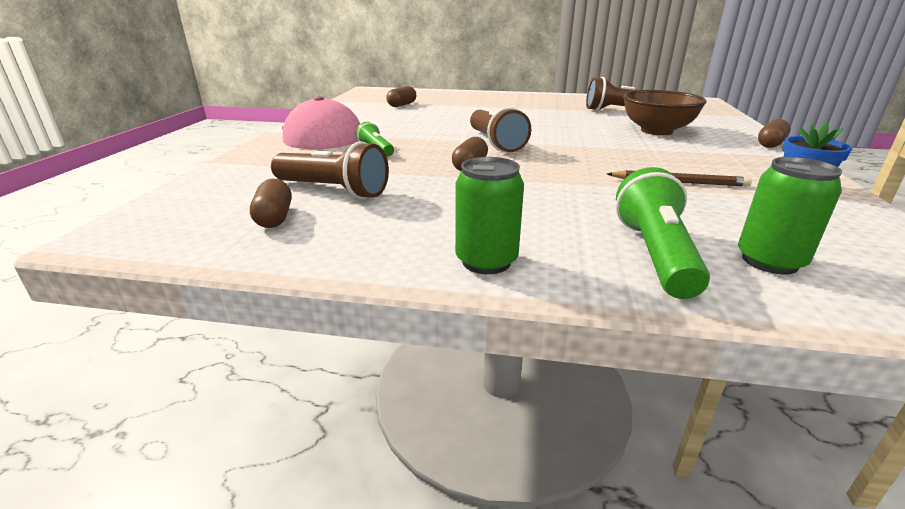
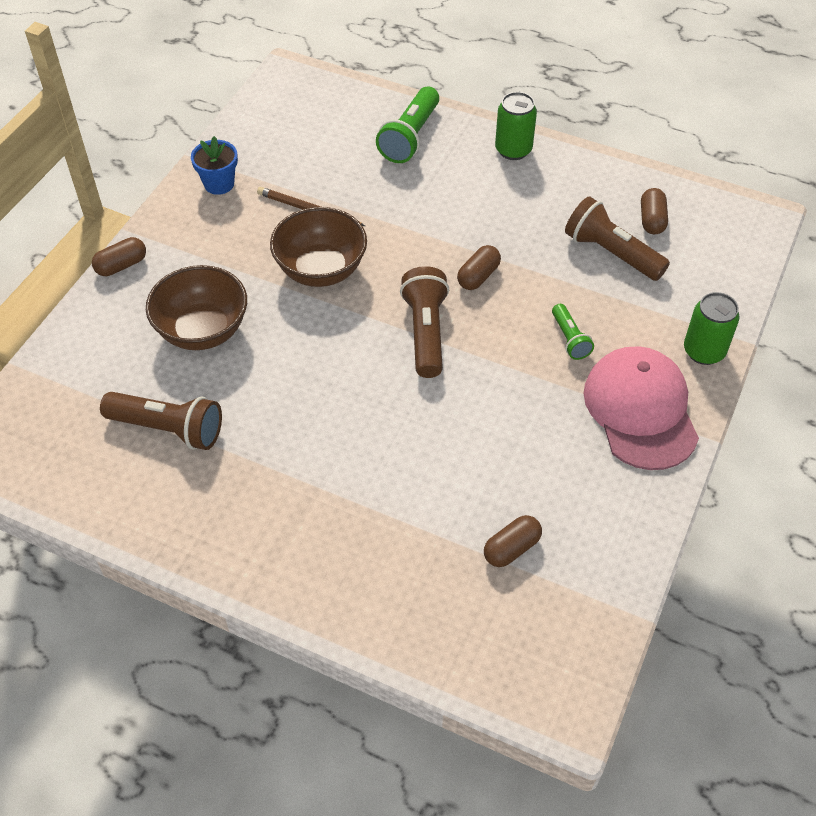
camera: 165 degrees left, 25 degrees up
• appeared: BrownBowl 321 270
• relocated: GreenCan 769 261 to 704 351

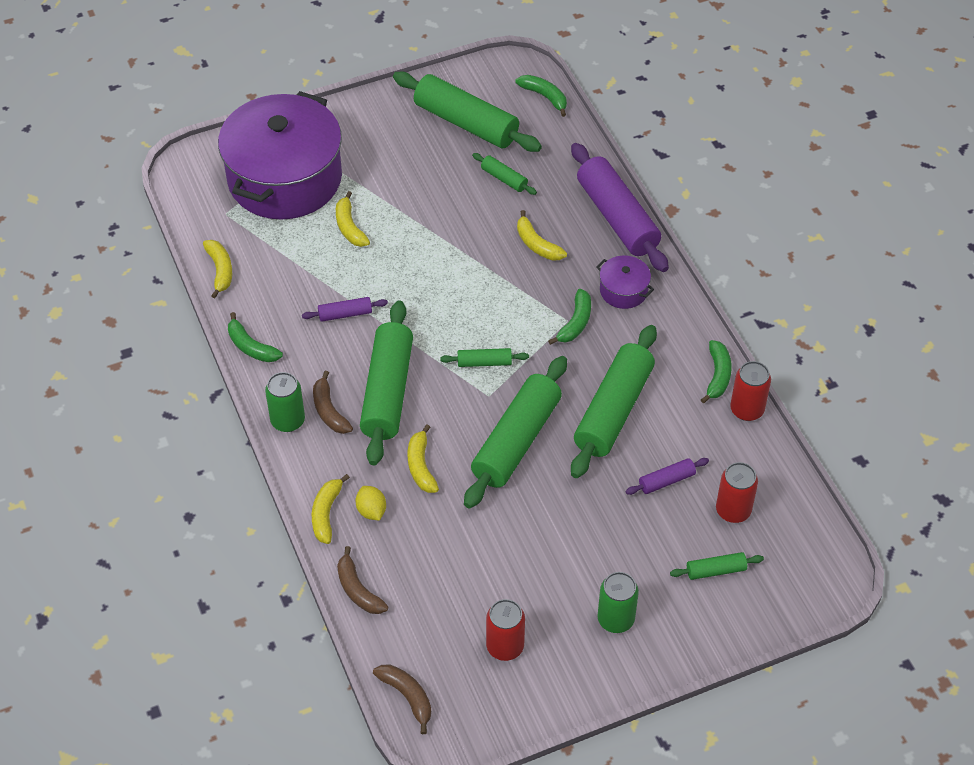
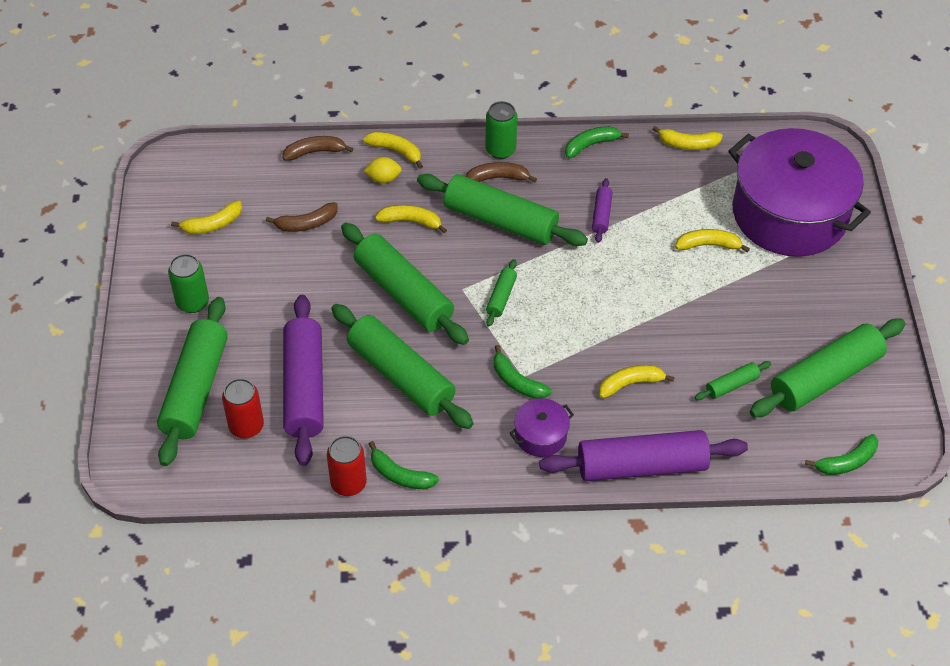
camera: 110 degrees right, 0 degrees up
• size: GreenRollingPin 716 570 = 195 389 x2.22
• exchanged: RedCan 505 646 to YellowBanana 212 224
• relocated: BrownBanana 407 696 to 306 224
• size: PurpleRollingPin 666 480 = 304 388 x2.22

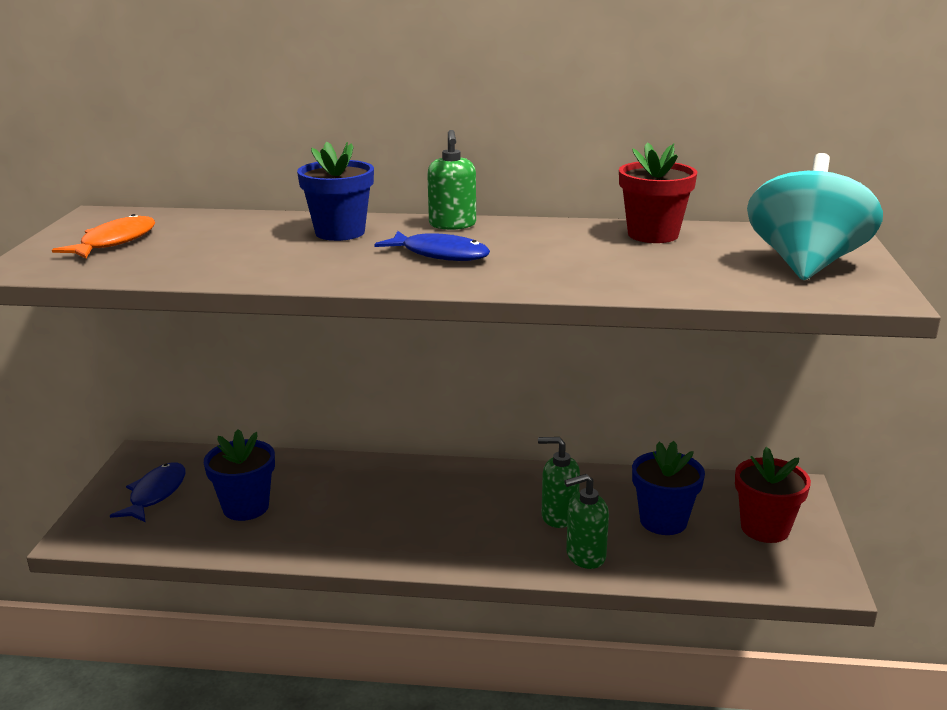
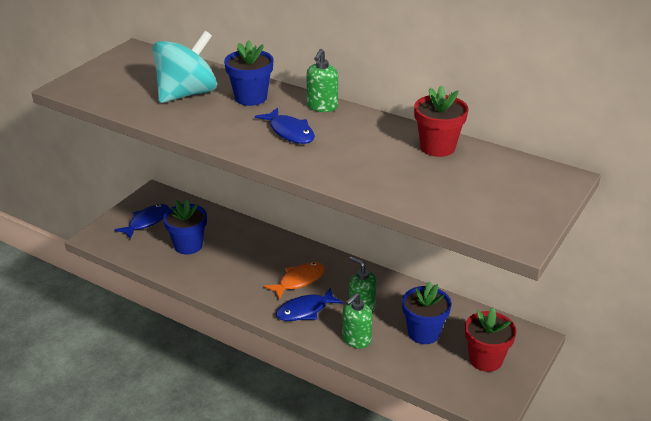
camera: 25 degrees right, 10 degrees up
• relocated: TurquoiseSpinningTop 805 265 to 187 94
• relocated: OrangeFish 114 242 to 299 281
• appeared: BlueFish 305 310
• spun: GreenSoapDispenser 585 556 = 356 340 60 degrees counterclockwise

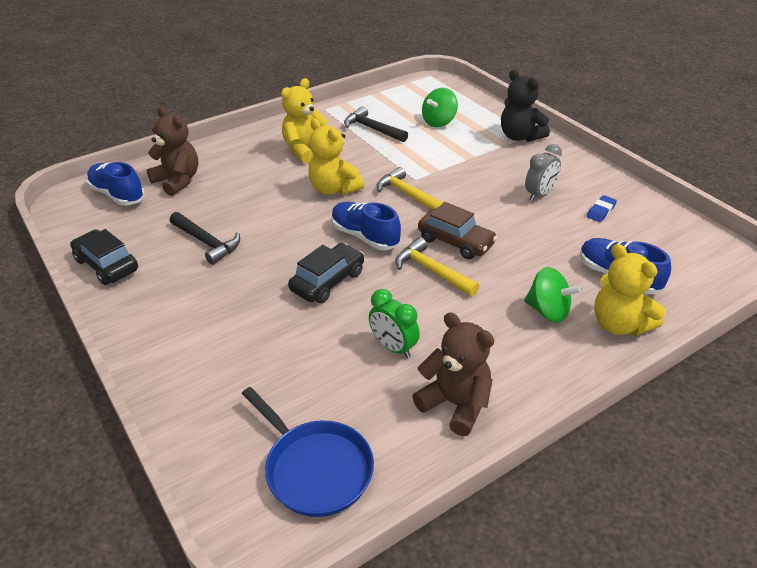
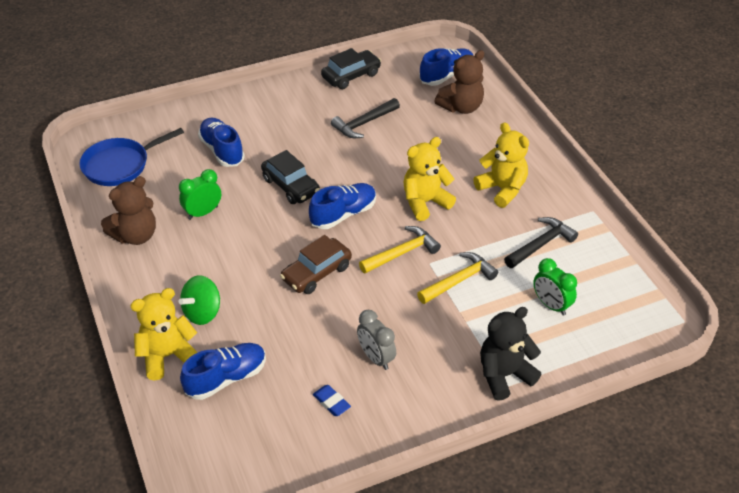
camera: 100 degrees right, 5 degrees up
• appeared: BlueShoe 222 150
• relocated: YellowHammer 432 271 to 459 280
• exchanged: GreenSpinningTop 439 122 to GreenClock 551 305

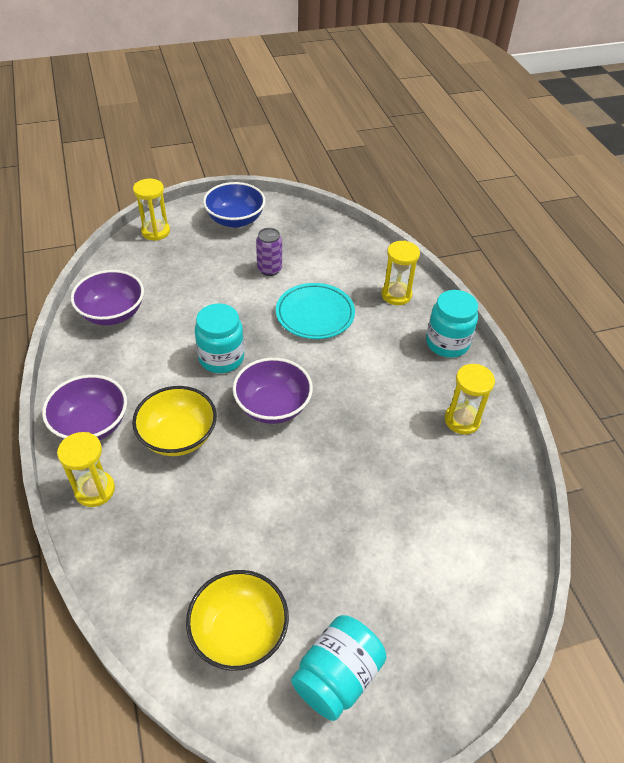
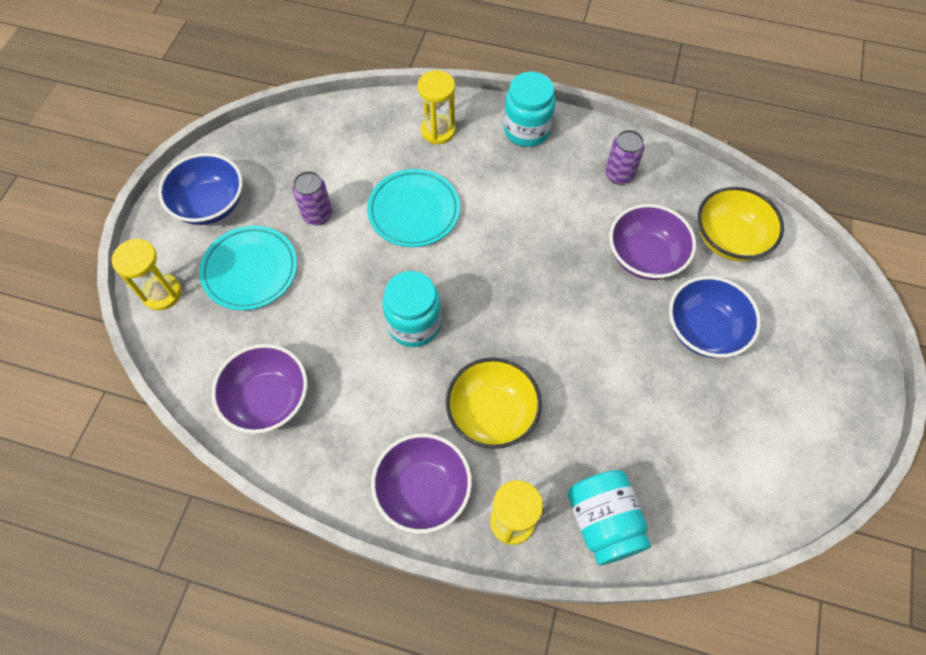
camera: 55 degrees left, 15 degrees up
• appeared: TurquoisePlate 250 270
• relocated: TurquoiseJar 337 677 to 603 522
• exchanged: YellowHourglass 462 420 to PurpleCan 619 175
• relocated: PurpleBowl 273 406 to 645 257
• appeared: BlueBowl 704 330
• relocated: YellowBowl 239 632 to 729 239

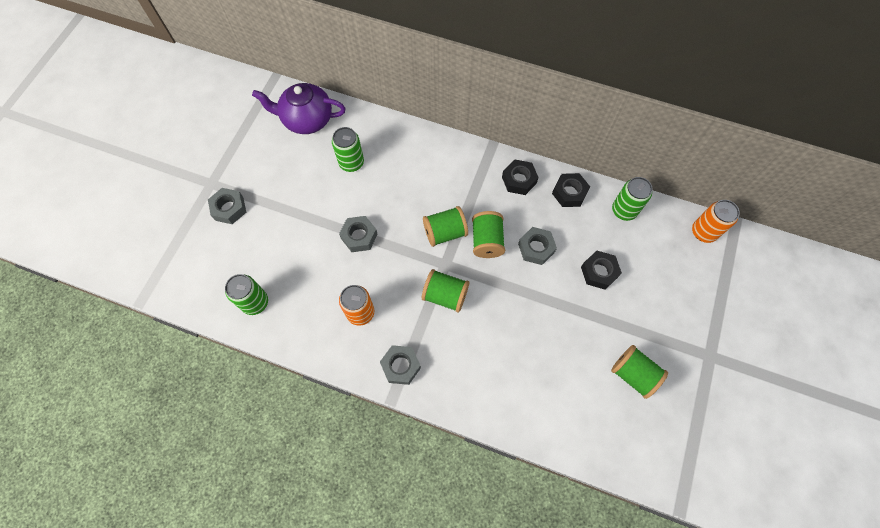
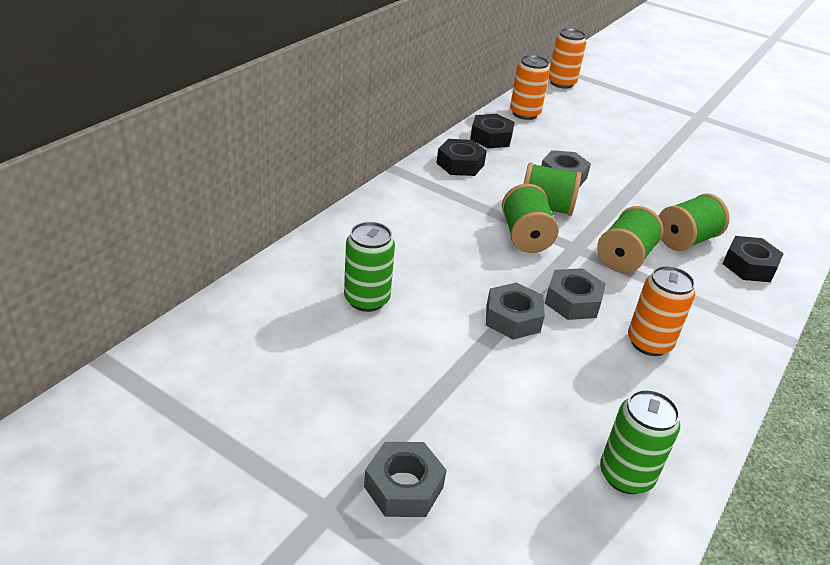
camera: 80 degrees left, 30 degrees down
• colour: GreenCan 624 210 to OrangeCan 524 114
• relocated: GreyNut 400 366 to 573 301
• relocated: GreenSpool 633 374 to 686 240
• relocated: BlackNut 599 272 to 749 266
• missing: PurpleTeapot 307 120

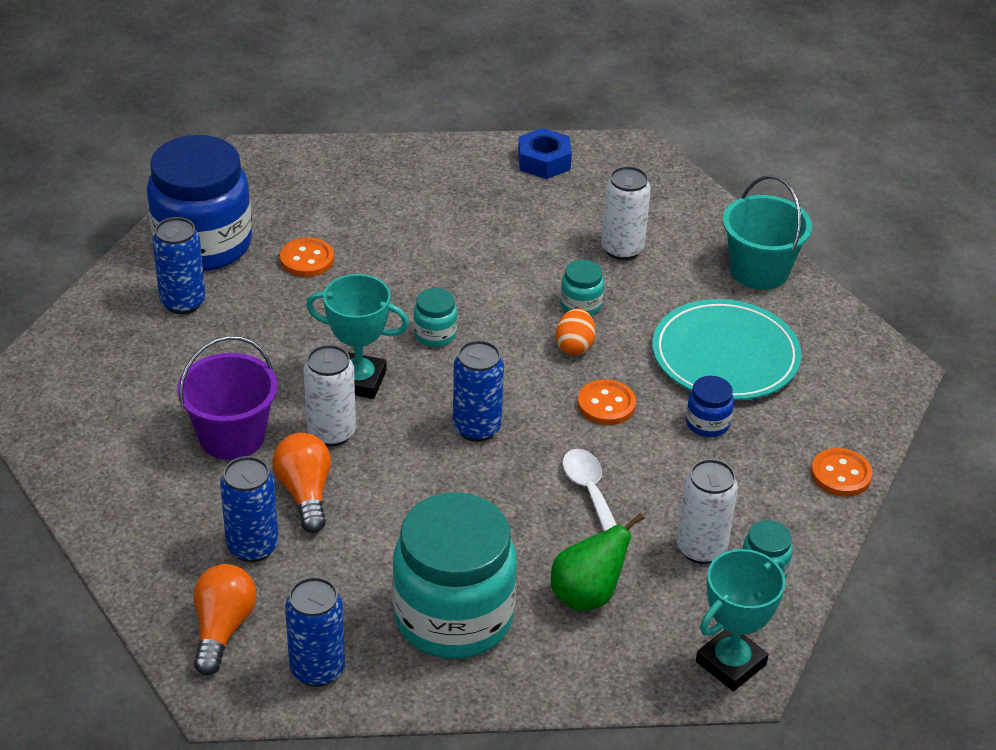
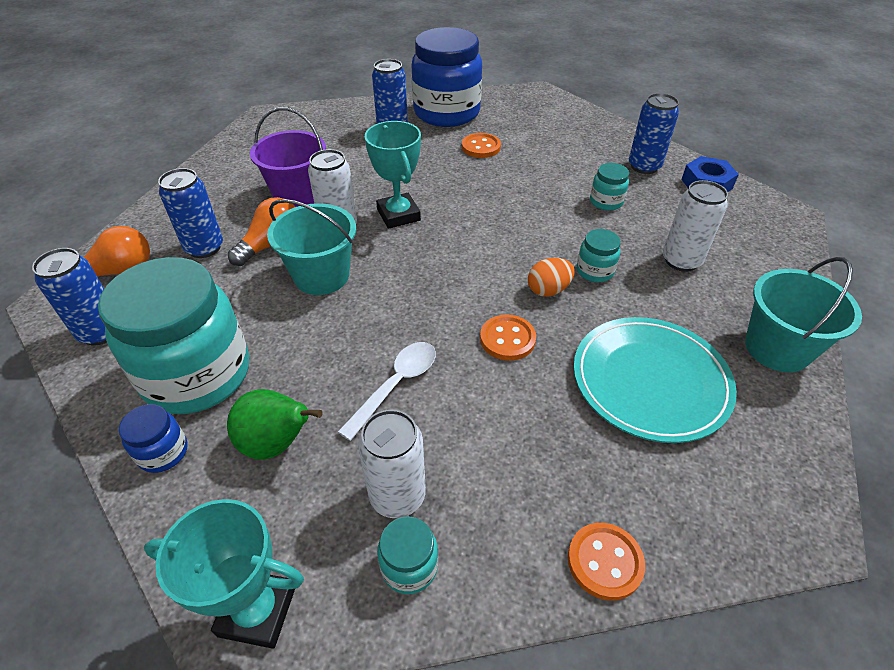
camera: 55 degrees right, 5 degrees up
• relocated: BlueJar 707 423 to 163 452
• appeared: TurquoiseBucket 321 276
• relocated: TurquoiseJar 435 334 to 606 202
• relocated: BlueCan 476 428 to 644 166

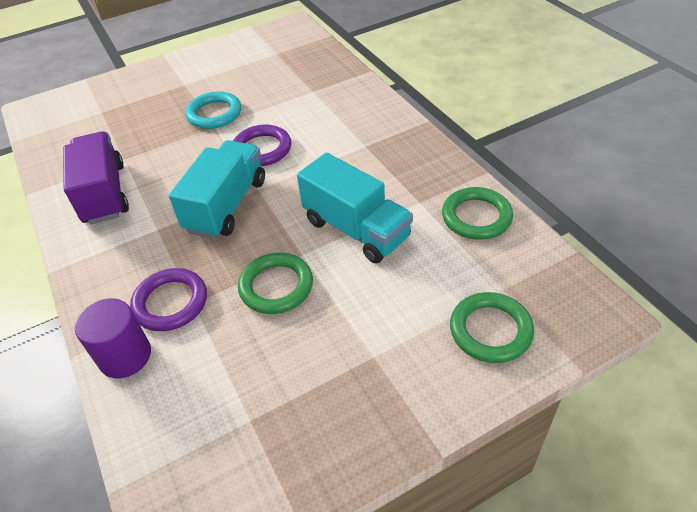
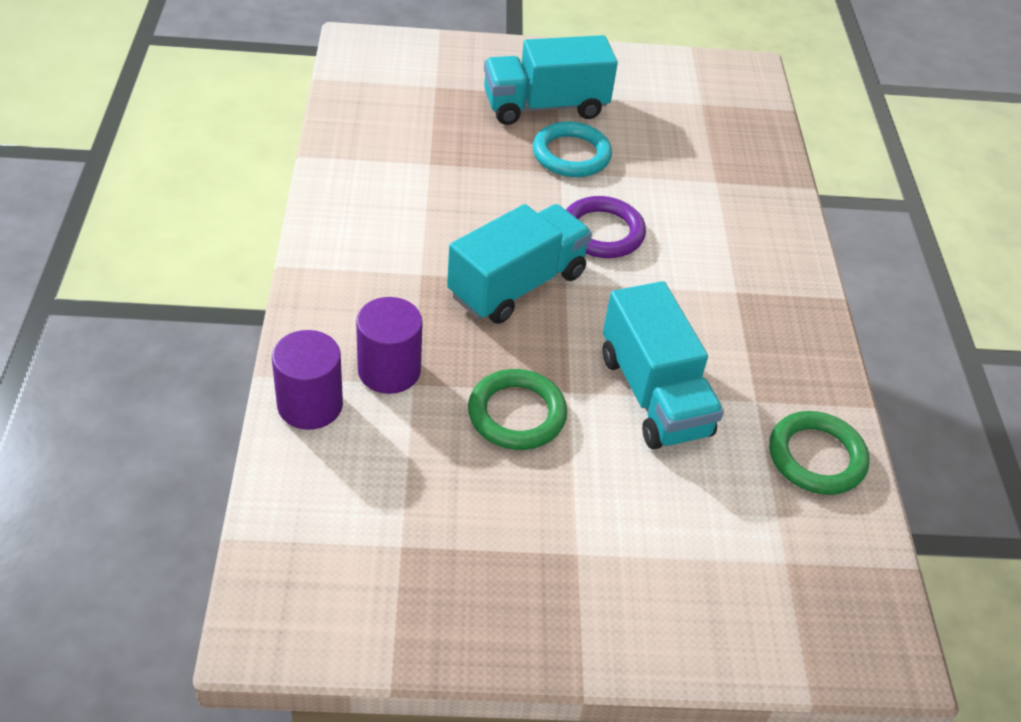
camera: 20 degrees right, 0 degrees up
• exchanged: PurpleRing 170 303 to PurpleCylinder 389 370
• appeared: TurquoiseTruck 545 106
• missing: PurpleTruck 104 194
• missing: GreenRing 490 330

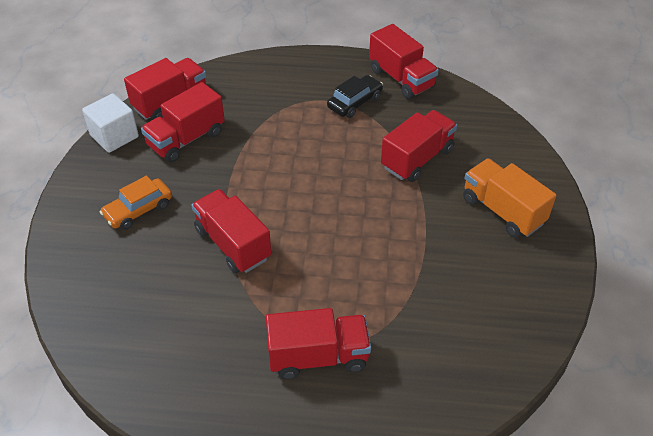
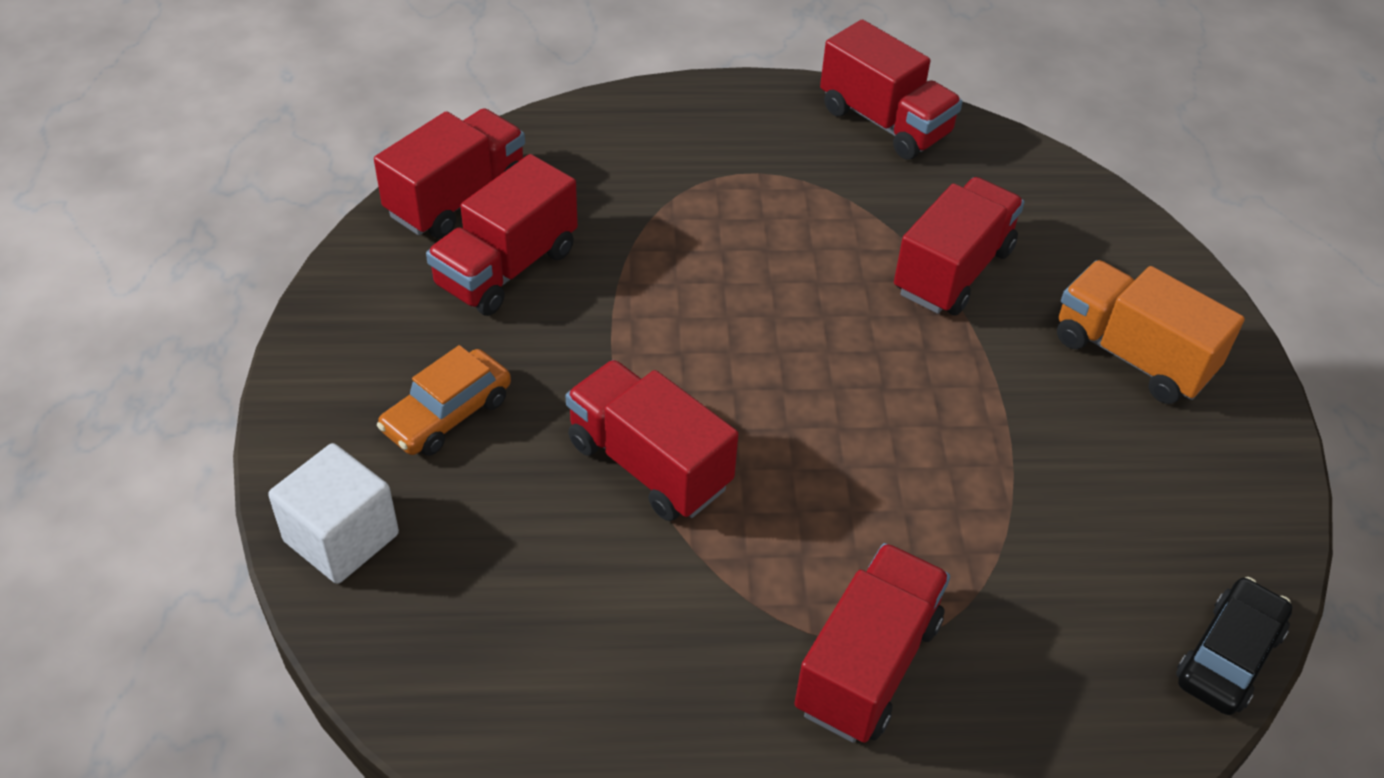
camera: 10 degrees left, 0 degrees up
• relocated: WhiteCube 114 136 to 341 538
• spun: RedTruck 318 356 = 867 665 45 degrees counterclockwise
• relocated: BlackCar 355 102 to 1228 656

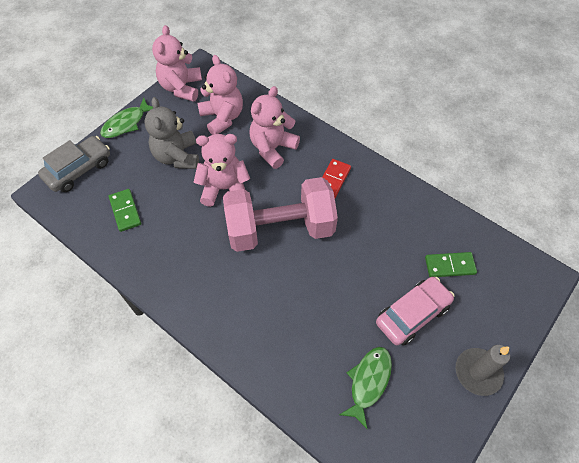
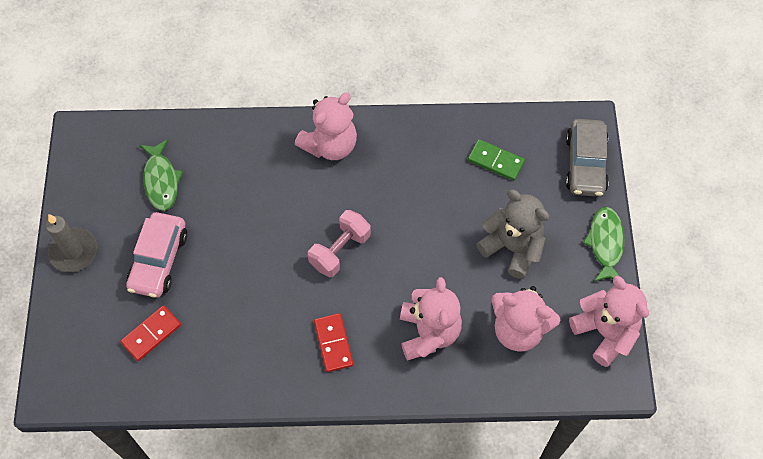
camera: 140 degrees right, 5 degrees up
• colour: GreenDomino 449 266 to RedDomino 151 334
• relocated: PinkTeddyBear 224 188 to 330 145
• size: PinkDumbbell 280 229 = 340 250 x0.53

